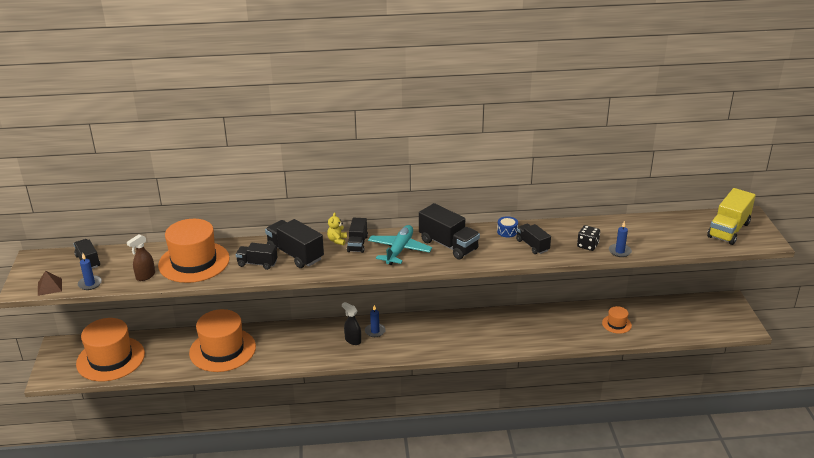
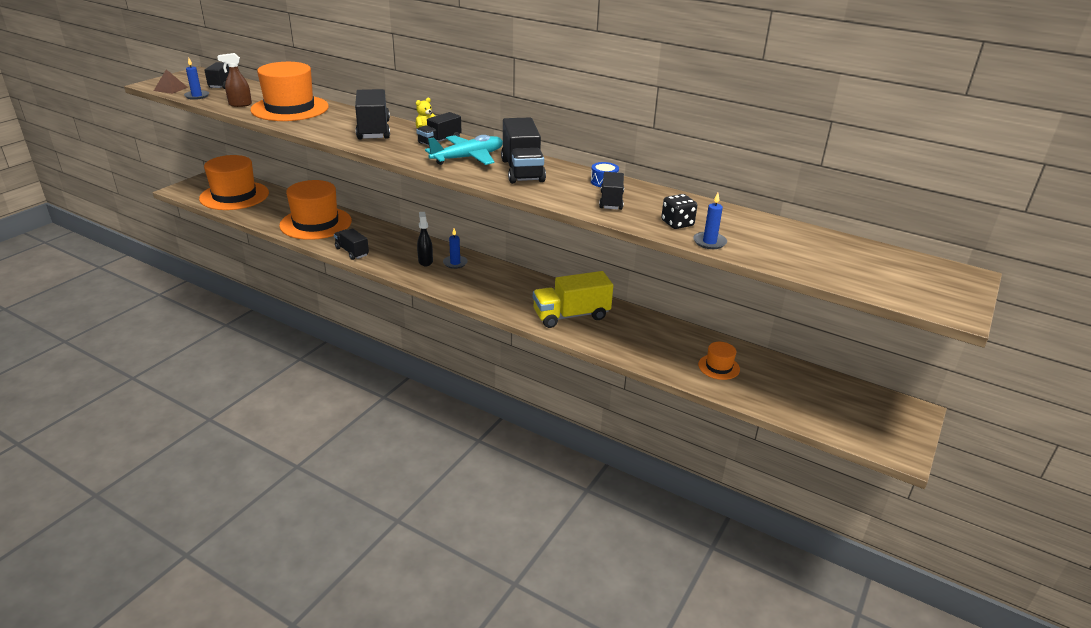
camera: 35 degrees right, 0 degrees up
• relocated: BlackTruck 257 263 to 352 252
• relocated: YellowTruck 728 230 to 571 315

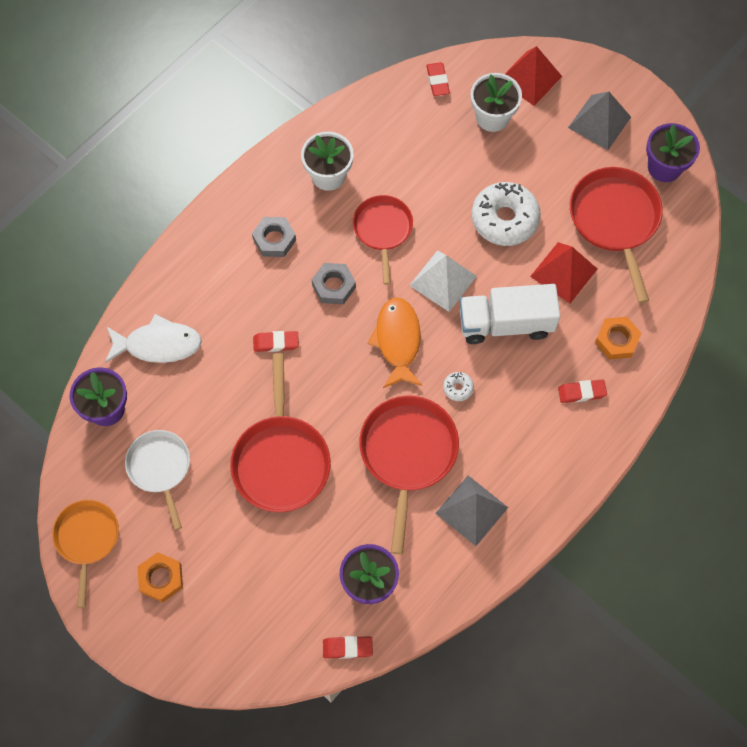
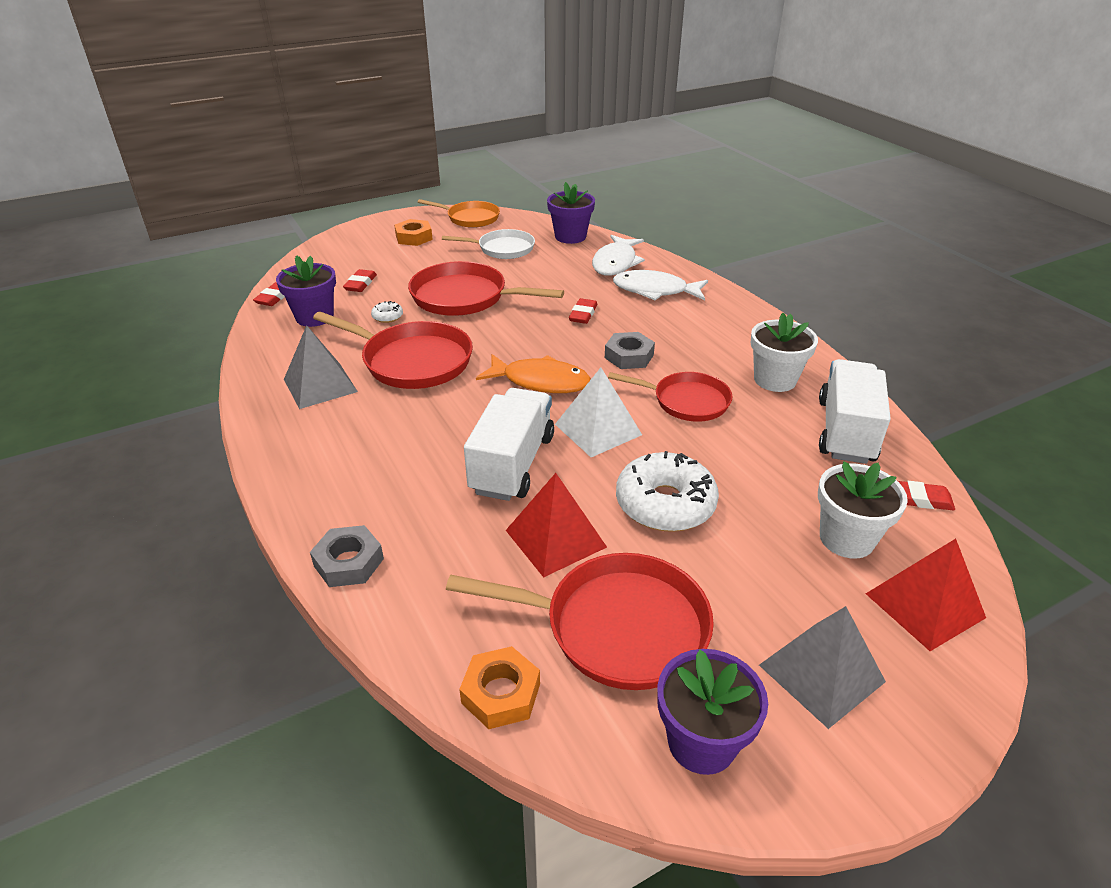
camera: 110 degrees right, 30 degrees down
• relocated: GreyNut 274 239 to 349 562
• relocated: RedEraser 581 392 to 360 284
• relocated: WhiteDonut 458 388 to 387 317
• relocated: OrangeNut 616 340 to 501 693
• appeared: WhiteFish 655 291
• appeared: WhiteTruck 845 431

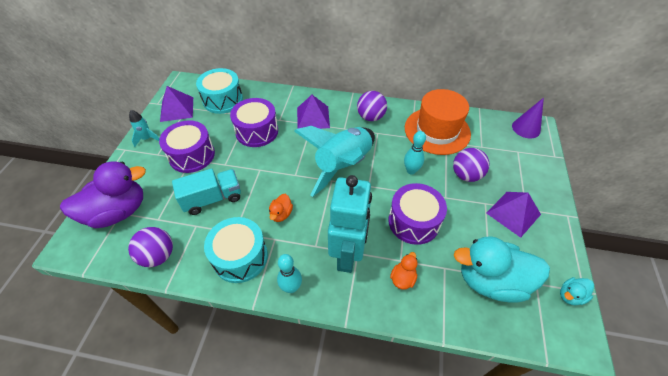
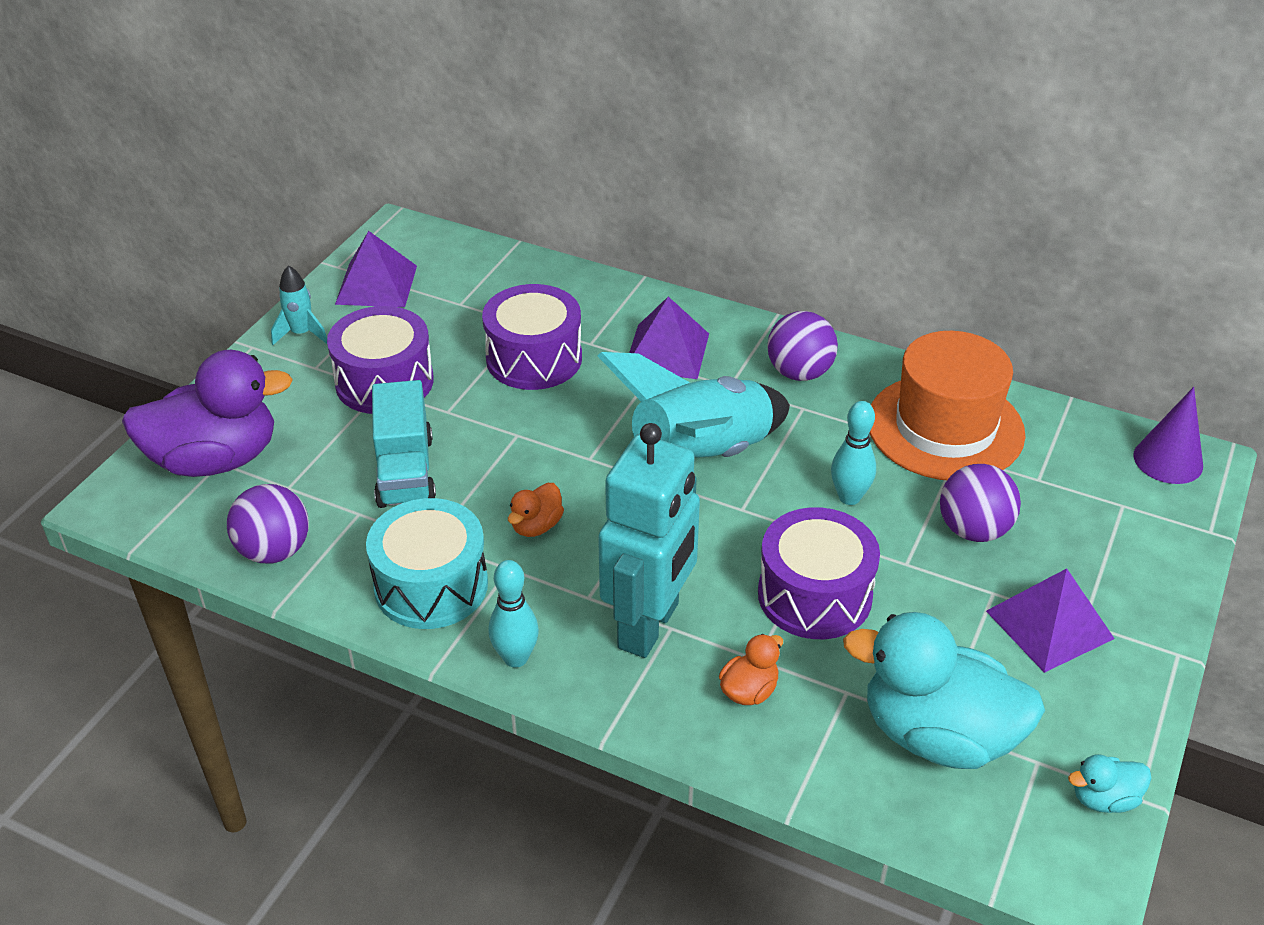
camera: 15 degrees right, 10 degrees down
• spun: TurquoiseTruck 212 199 = 405 471 90 degrees clockwise
• missing: TurquoiseDrum 223 100

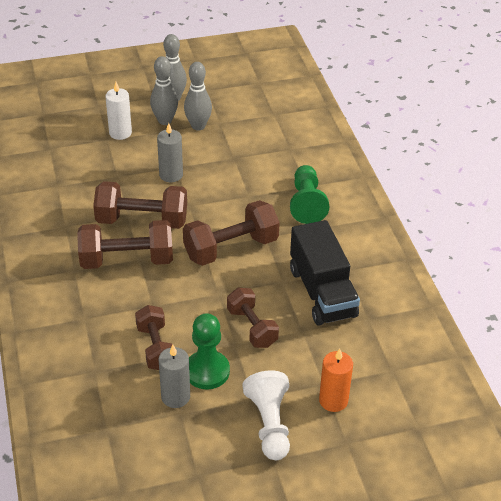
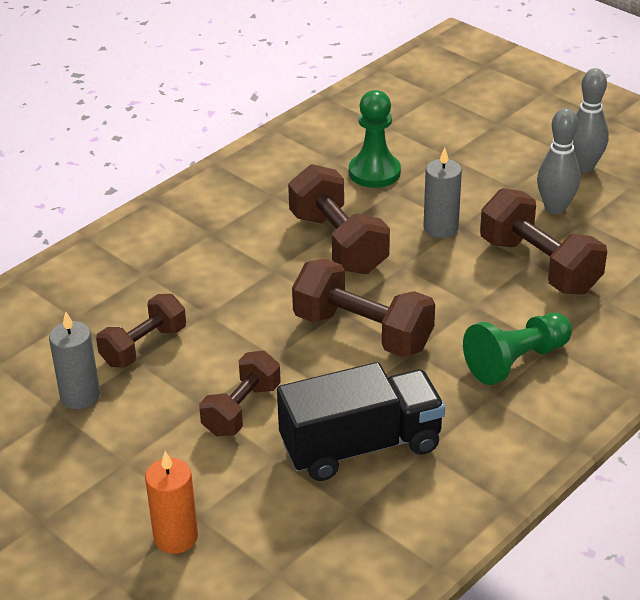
camera: 60 degrees right, 5 degrees down
• spun: BlackTruck 322 292 = 361 446 150 degrees counterclockwise
• relocated: GreenPawn 207 371 to 374 172
• relocated: BrownDumbbell 127 260 to 539 265
• missing: WhiteCandle 120 133
• missing: GreyBowlingPin 165 120
• missing: WhitePawn 269 424

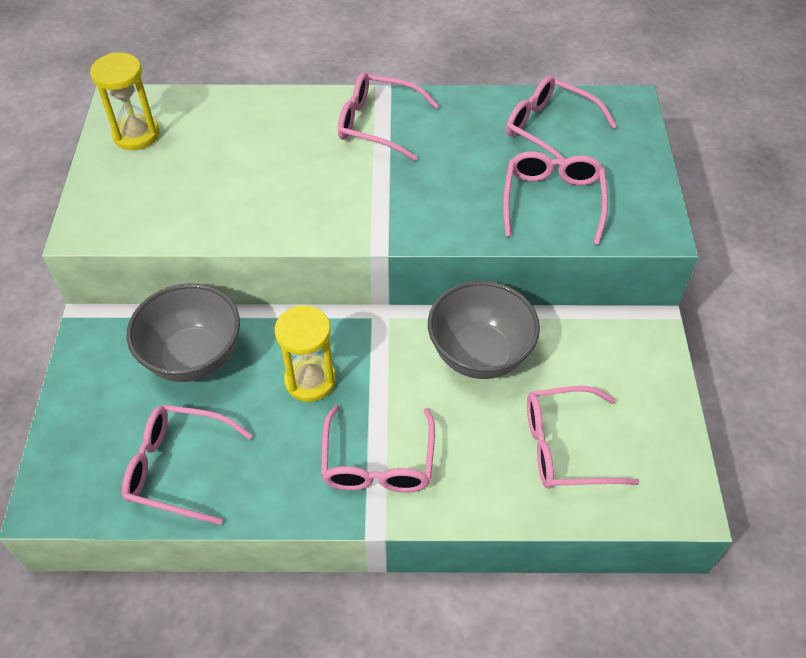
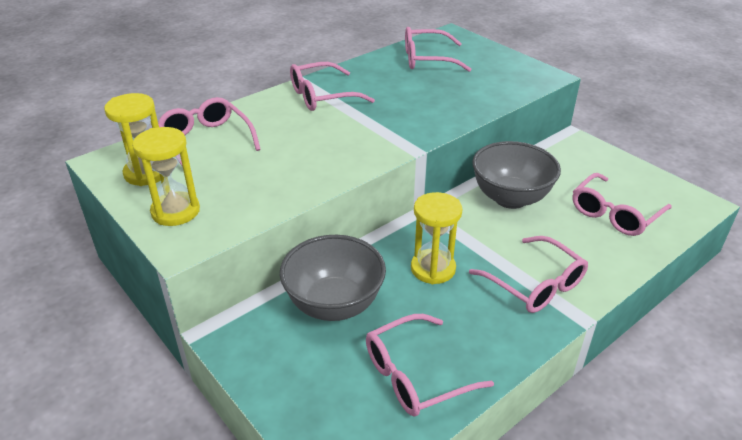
camera: 40 degrees left, 15 degrees down
• appeared: YellowHourglass 175 211
• relocated: PinkGlasses 552 200 to 206 140

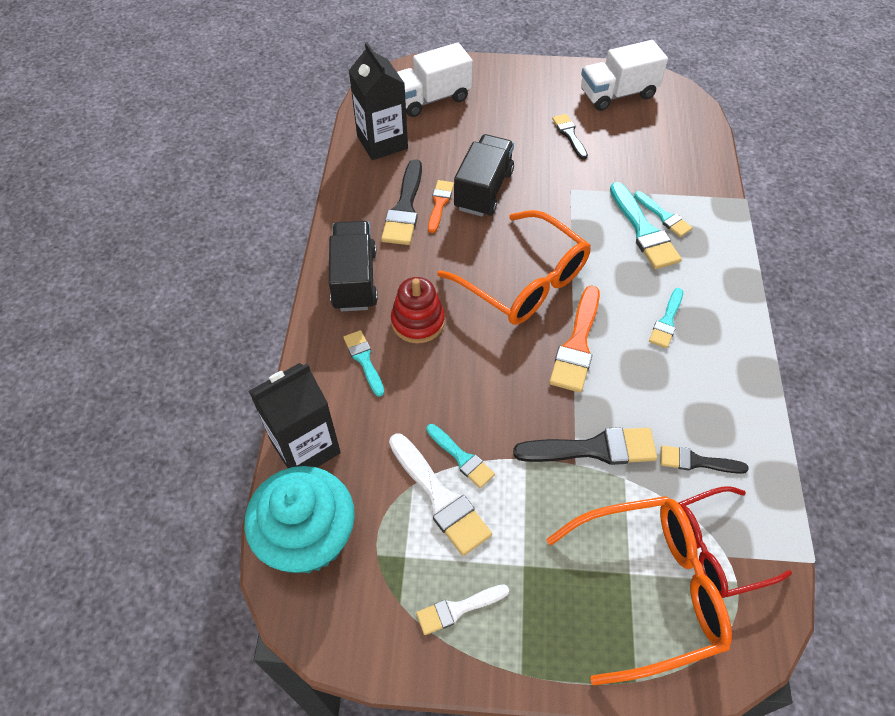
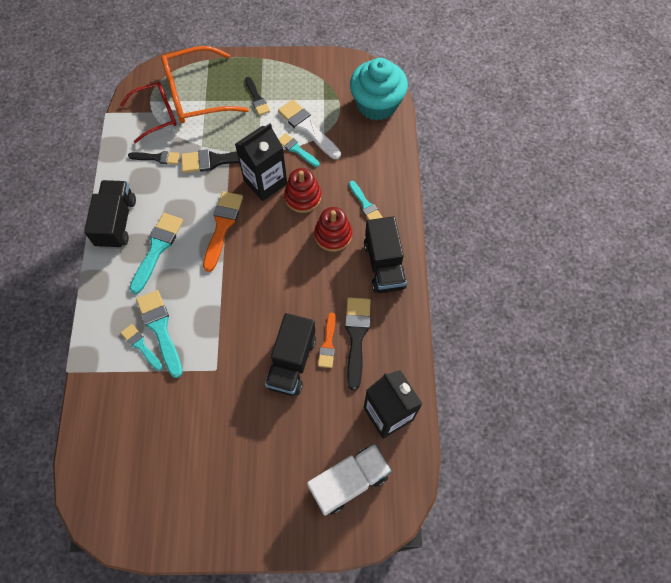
camera: 175 degrees right, 10 degrees up
• appeared: BlackTruck 116 222
• size: TurquoiseBrush 667 321 = 157 249 x1.66
• relocated: BlackCarton 305 447 to 265 182
• relocated: BlackBrush 569 135 to 257 98
• appeared: RedStackingToy 303 197
• missing: WhiteBrush 458 609
• missing: OrangeGlasses 524 281
• missing: WhiteTruck 618 94

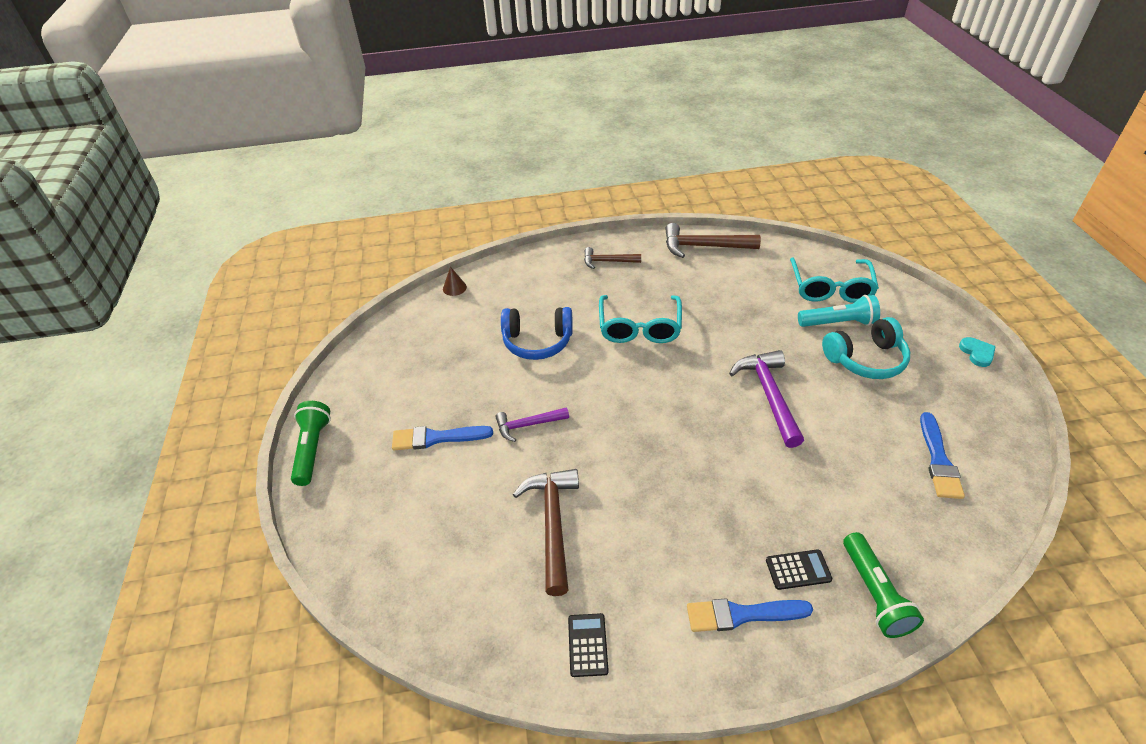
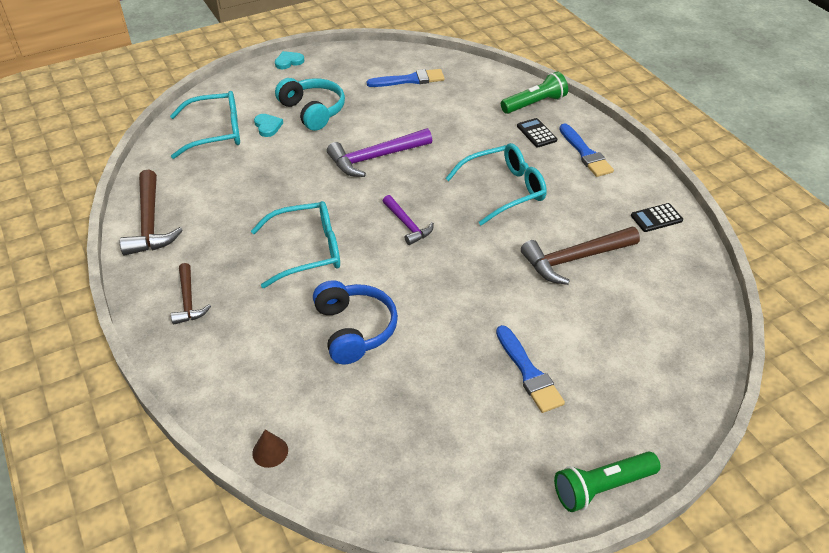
camera: 110 degrees left, 0 degrees up
• exchanged: TurquoiseFlashlight 838 323 to TurquoiseHeart 268 126
• relocated: PurpleHammer 528 425 to 407 225
• appeared: TurquoiseGlasses 505 190

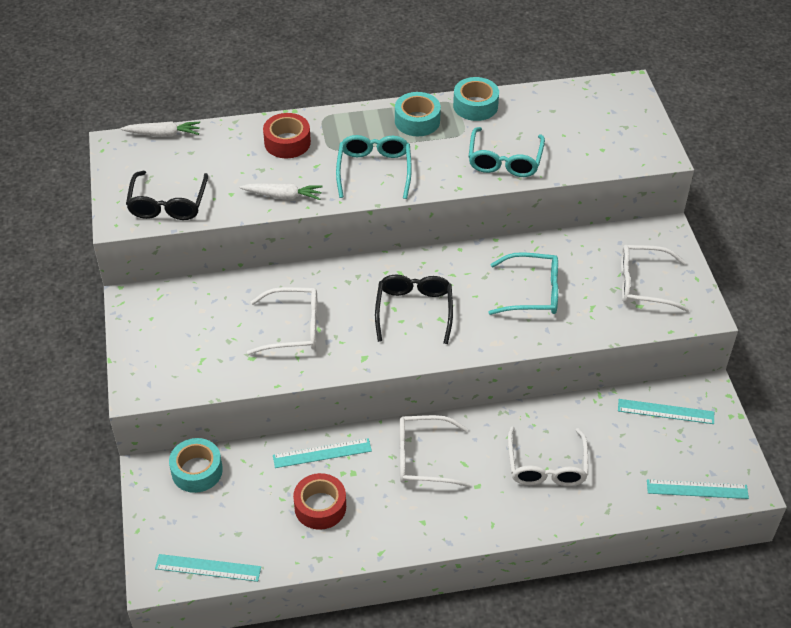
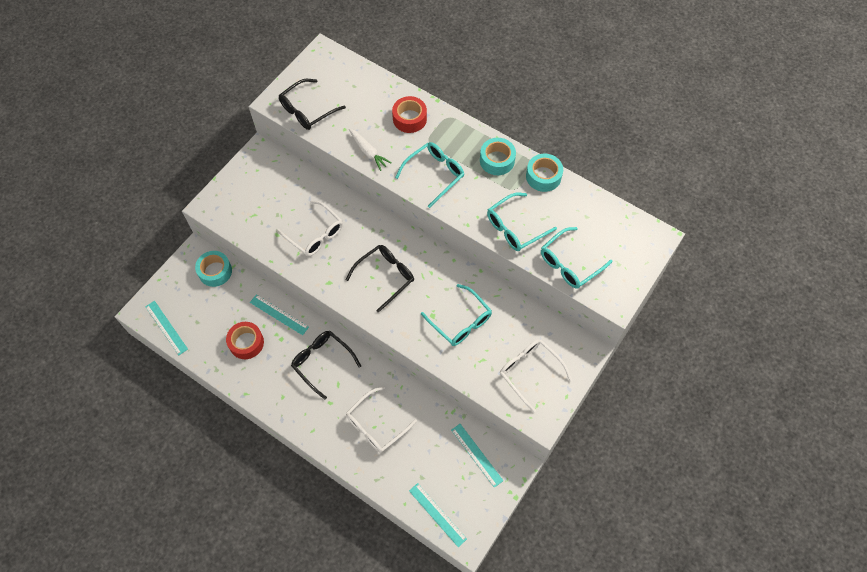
camera: 45 degrees right, 15 degrees up
• colour: WhiteGlasses 424 458 to BlackGlasses 322 362
• appeared: TurquoiseGlasses 570 263
• missing: WhiteCarrot 163 134

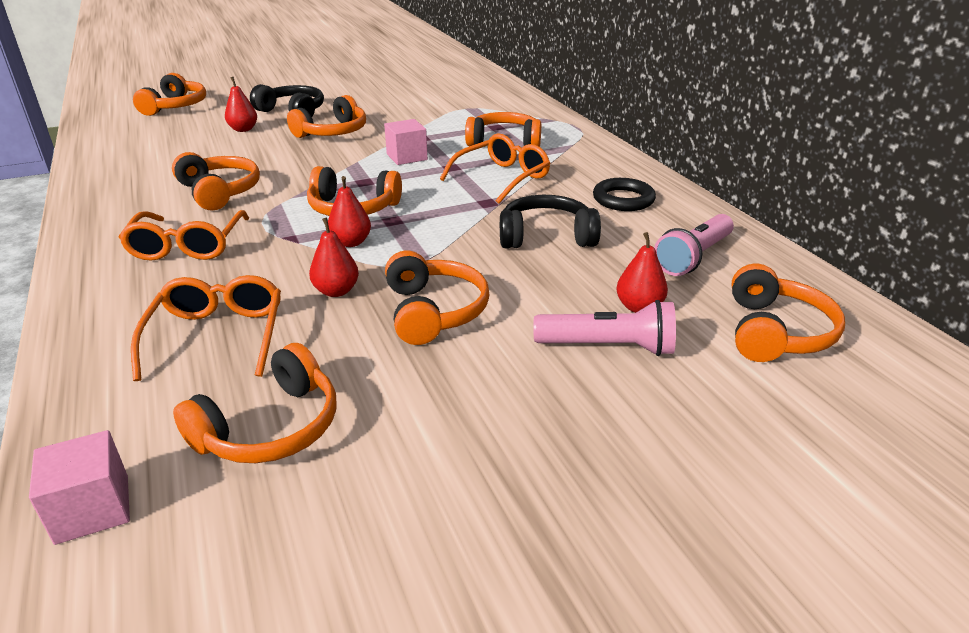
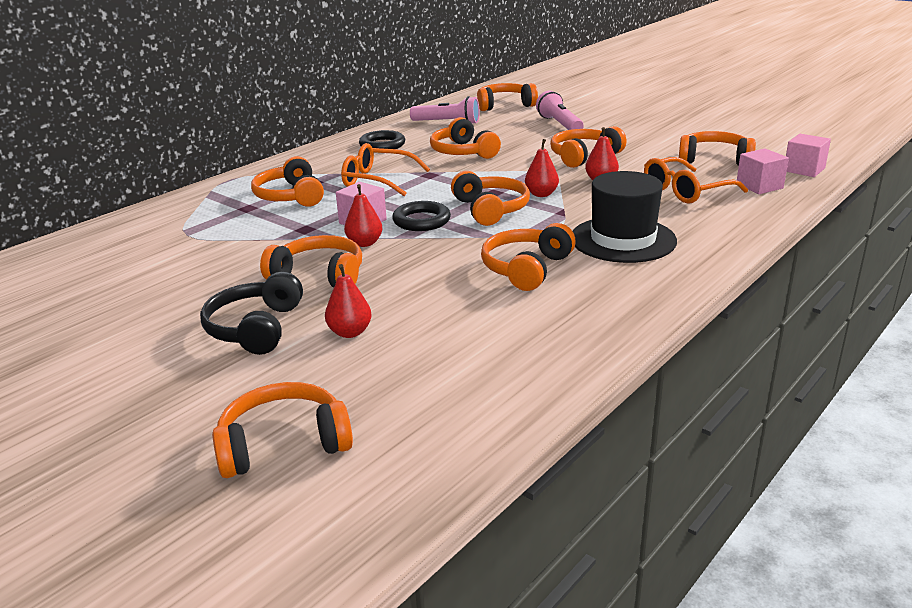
camera: 115 degrees left, 5 degrees down
• relocated: RedPear 639 307 to 364 243
• appeared: BlackRing 421 221
• colour: BlackHeadphones 546 236 to OrangeHeadphones 463 152
• exchanged: OrangeGlasses 187 246 to BlackHat 623 239
• appeared: PinkCube 759 186

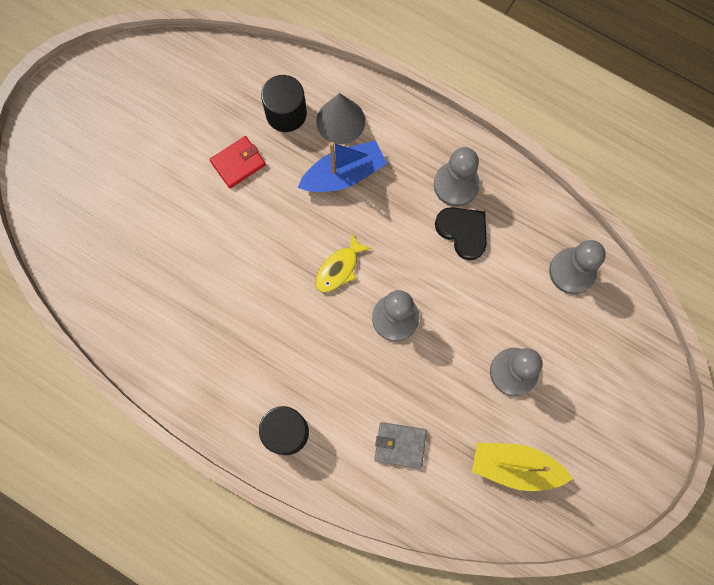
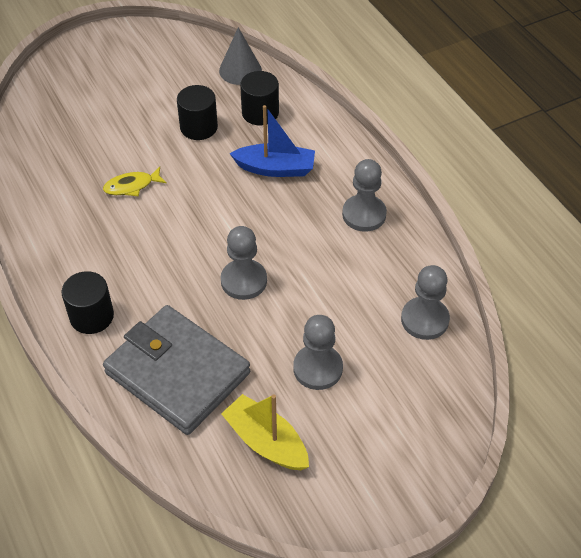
camera: 30 degrees right, 25 degrees down
• relocated: YellowFish 339 268 to 132 186
• size: GreyWallet 400 445 = 177 373 x2.38
• exchanged: RedWallet 238 163 to BlackCylinder 199 127
• relocated: GreyCone 340 121 to 240 70
• missing: BlackHeart 463 232

